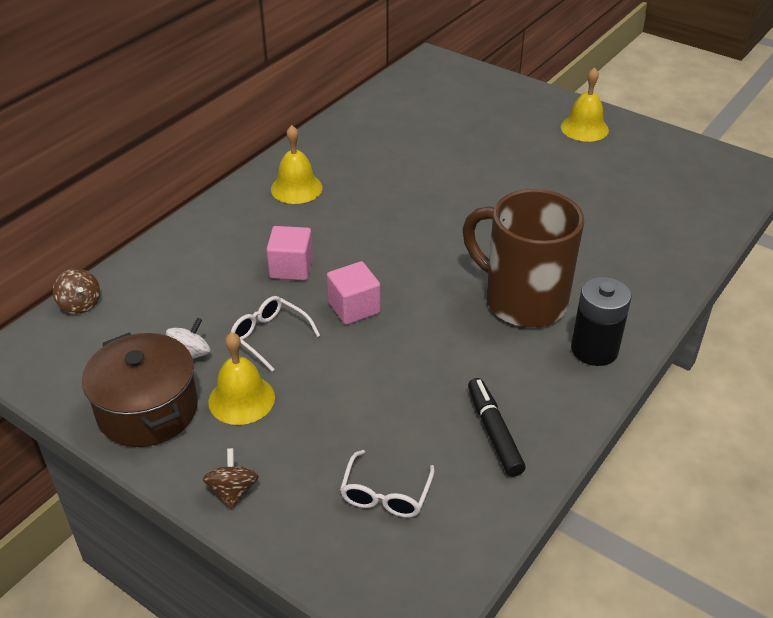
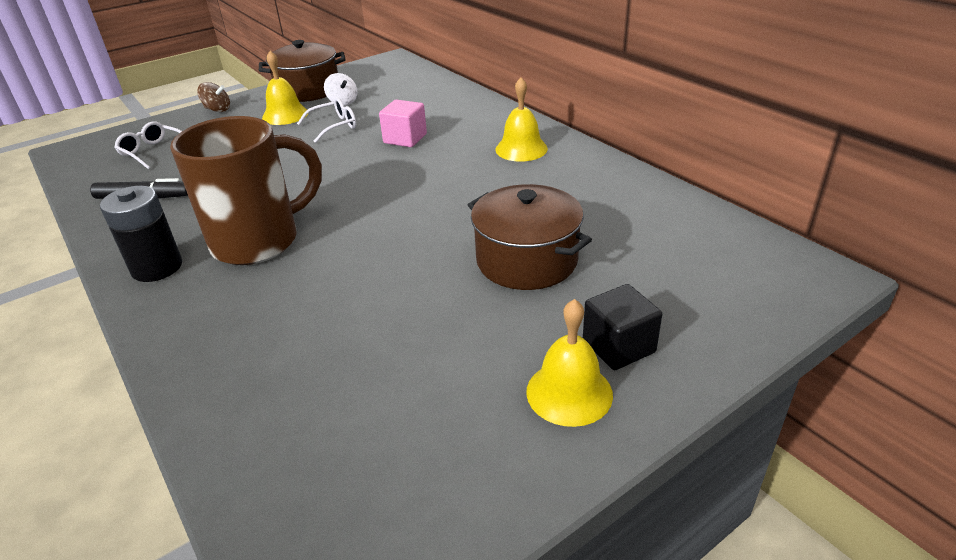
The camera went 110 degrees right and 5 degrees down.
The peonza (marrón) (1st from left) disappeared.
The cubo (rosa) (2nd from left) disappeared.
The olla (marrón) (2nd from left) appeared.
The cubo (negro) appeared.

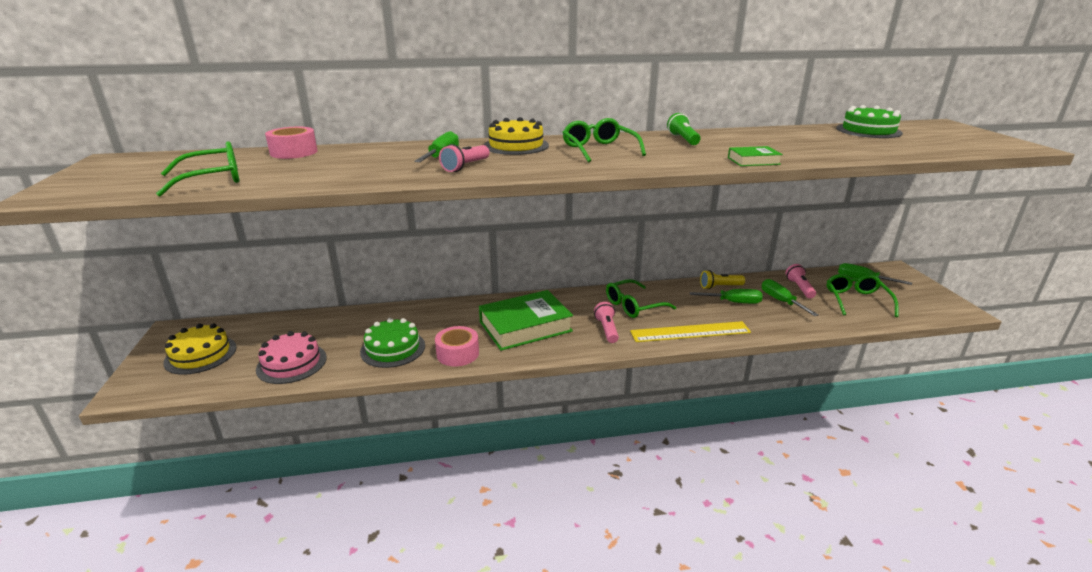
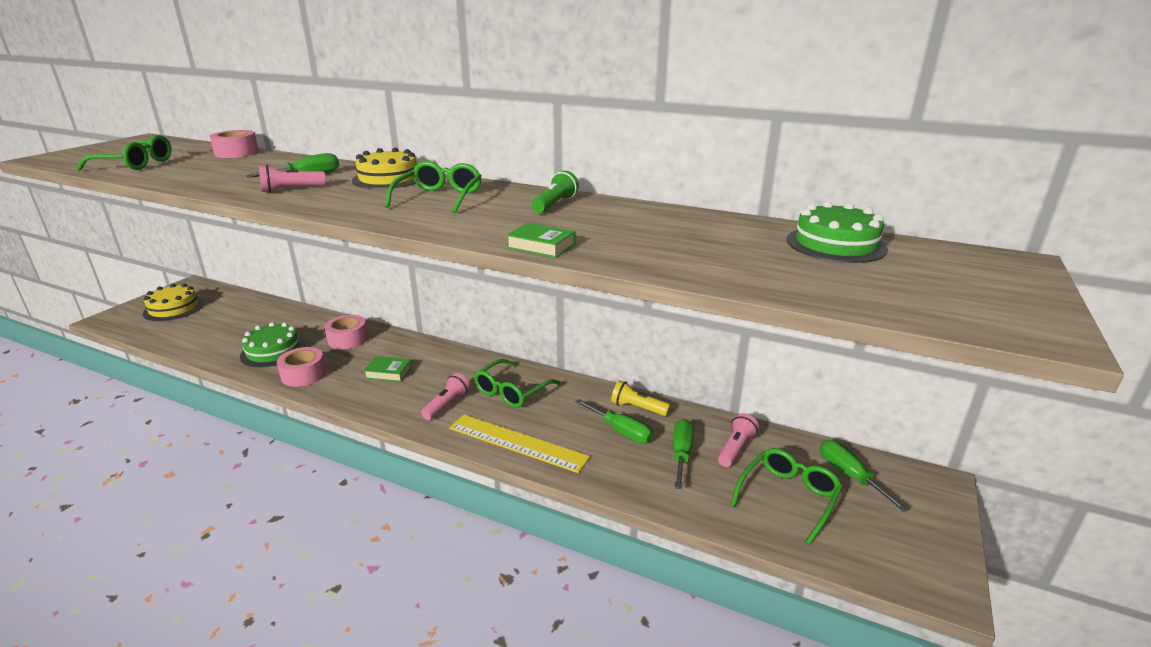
The camera went 35 degrees right and 0 degrees up.
The tarta (rosa) disappeared.
The libro (verde) (1st from left) changed to 0.45 times the size.
The gafas (verde) (3rd from left) turned 60 degrees counterclockwise.
The cinta adhesiva (rosa) (3rd from left) appeared.

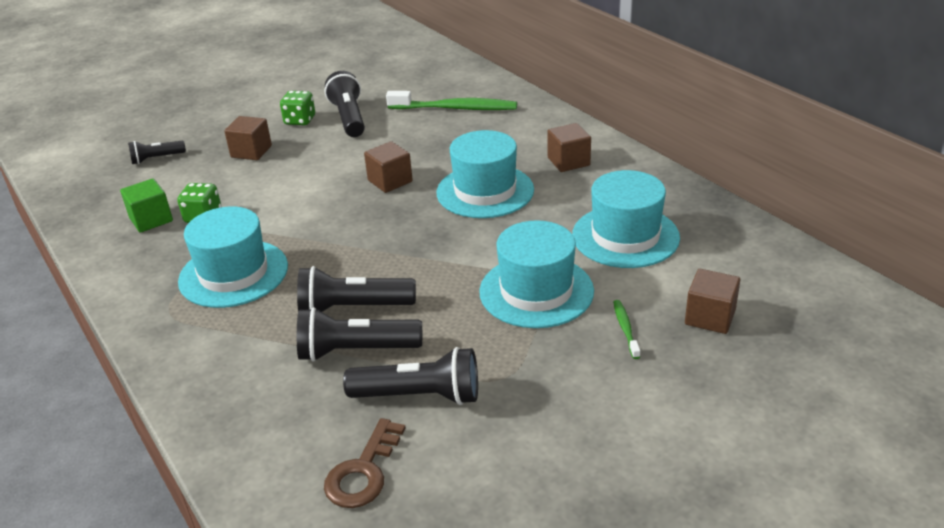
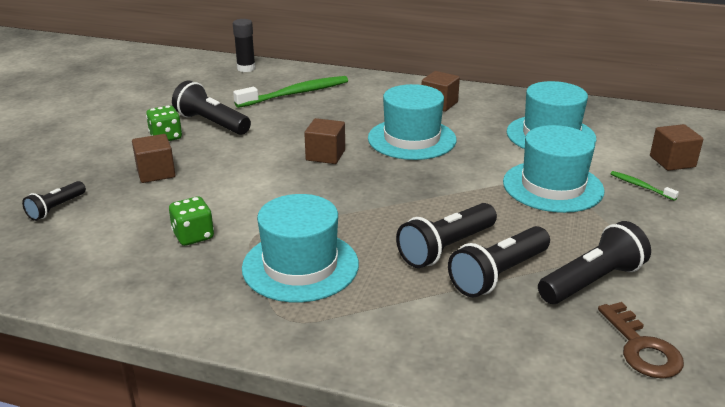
The camera went 40 degrees left and 5 degrees down.
The cubo (verde) disappeared.
The barra de pegamento (negro) appeared.

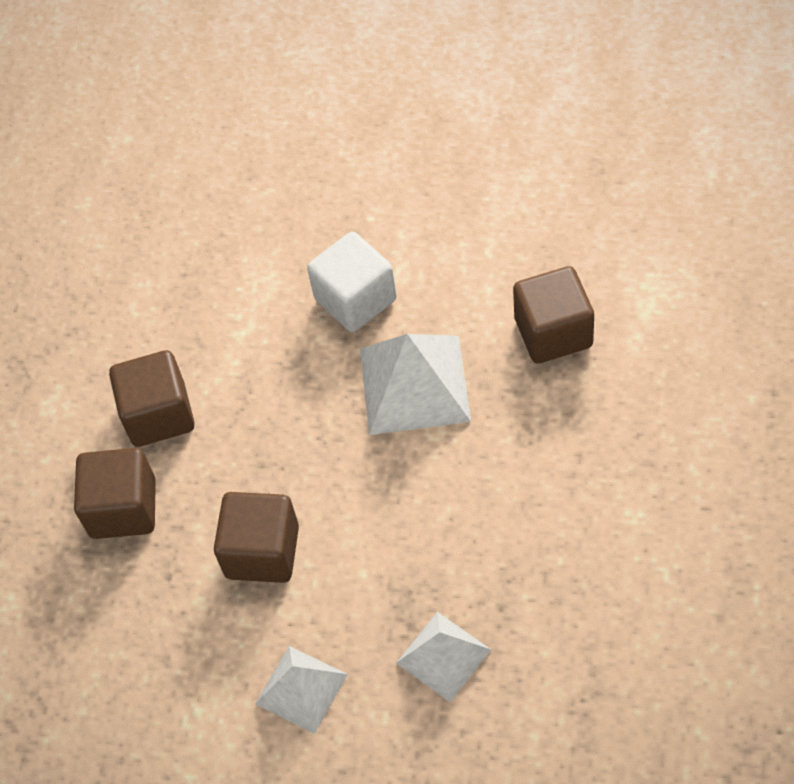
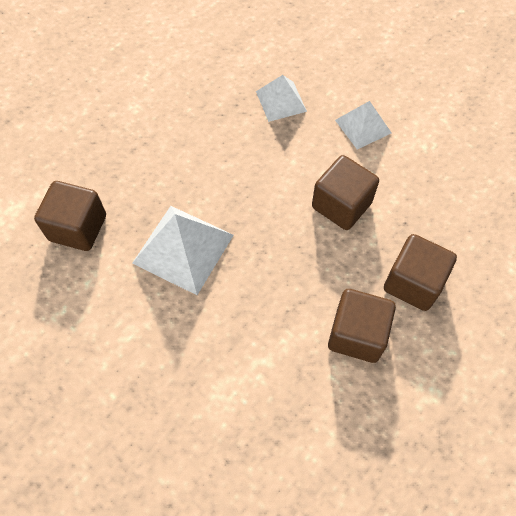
The camera went 155 degrees left and 5 degrees up.
The cubo (blanco) disappeared.

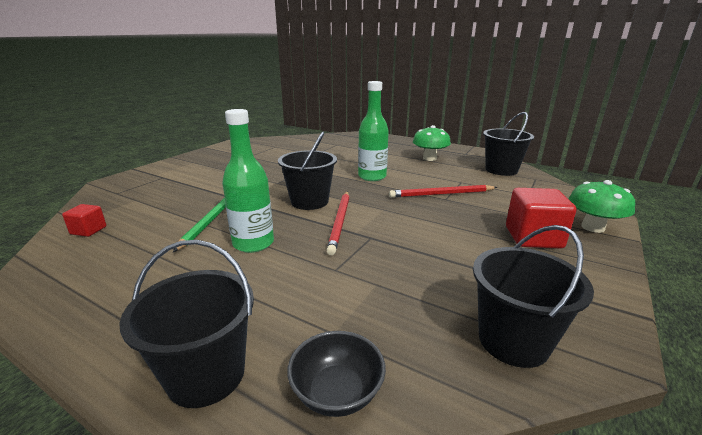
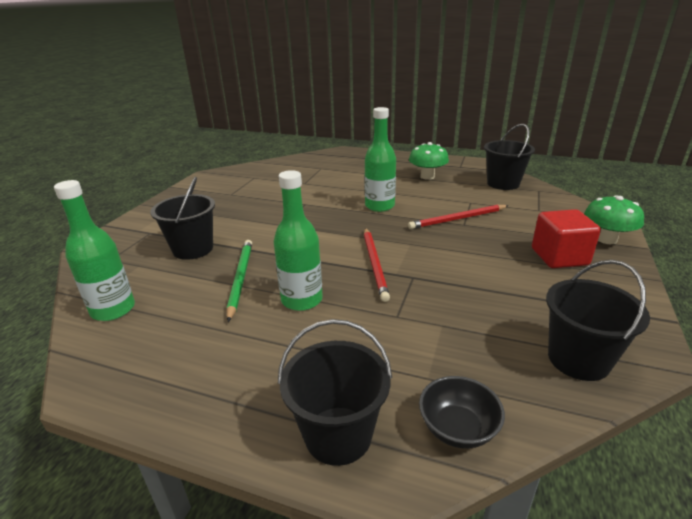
The camera went 10 degrees left and 5 degrees up.
The cubo (rojo) (1st from left) was replaced by the botella (verde) (1st from left).
The balde (negro) (2nd from left in the first image) moved.

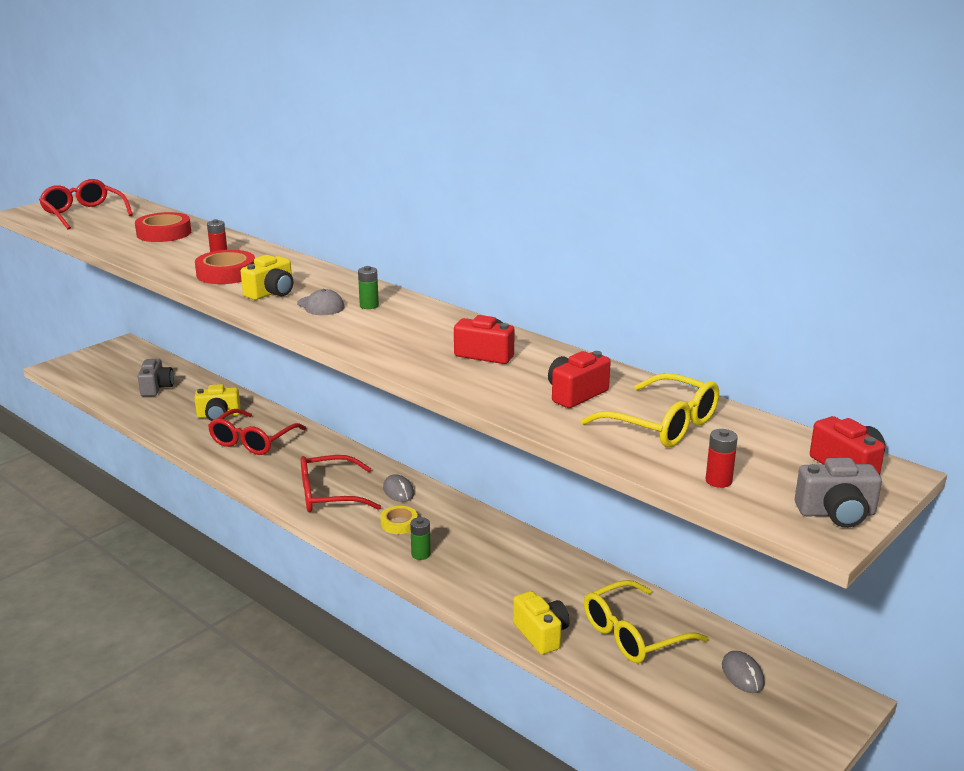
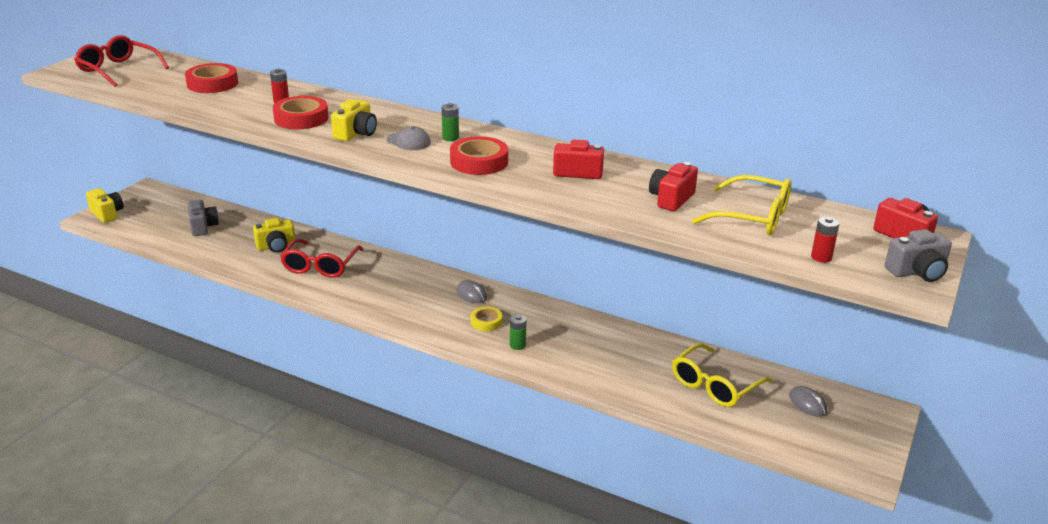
The camera went 15 degrees left and 5 degrees up.
The gafas (rojo) (3rd from left) disappeared.
The cámara (amarillo) (3rd from left in the first image) moved.
The cinta adhesiva (rojo) (3rd from left) appeared.

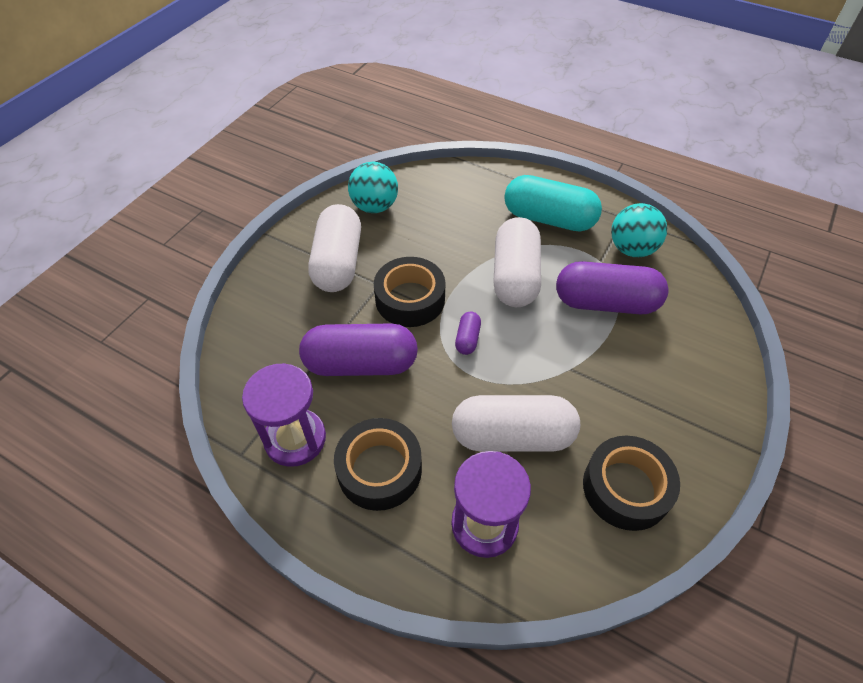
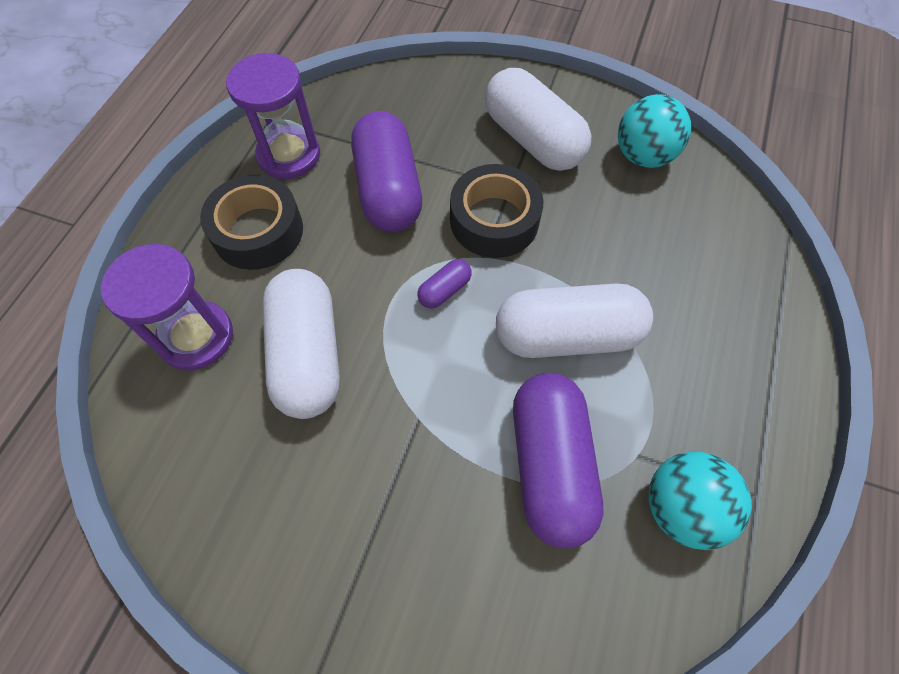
The camera went 80 degrees right and 10 degrees up.
The cápsula (blanco) (1st from left in the first image) turned 60 degrees clockwise.
The cápsula (morado) (2nd from left) turned 45 degrees counterclockwise.
The cápsula (turquesa) disappeared.
The cinta adhesiva (negro) (3rd from left) disappeared.

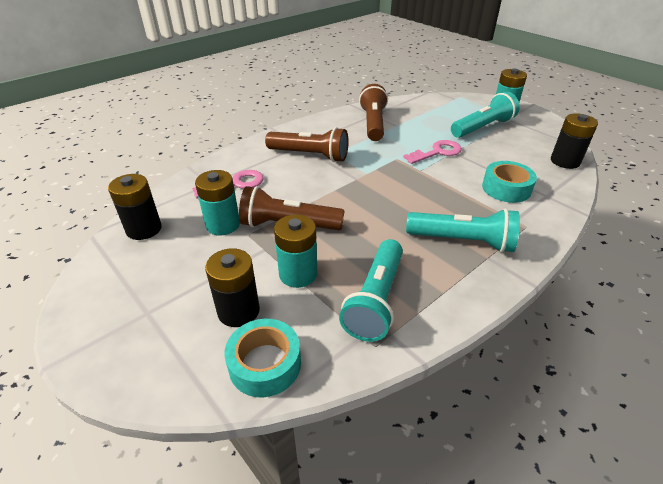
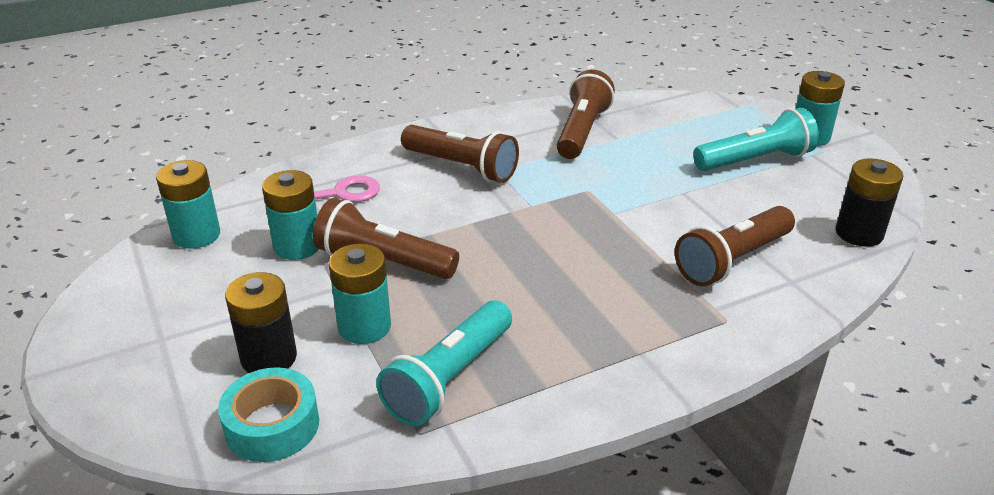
The camera went 15 degrees right and 5 degrees down.
The pila (negro) (1st from left) became the pila (turquesa) (1st from left).
The llave (rosa) (2nd from left) disappeared.
The lámpara de mano (turquesa) (2nd from left) disappeared.
The cinta adhesiva (turquesa) (2nd from left) was replaced by the lámpara de mano (marrón) (4th from left).

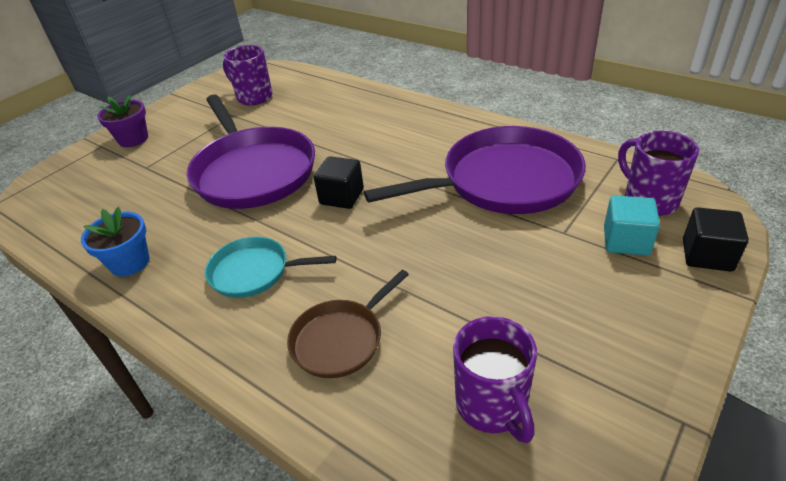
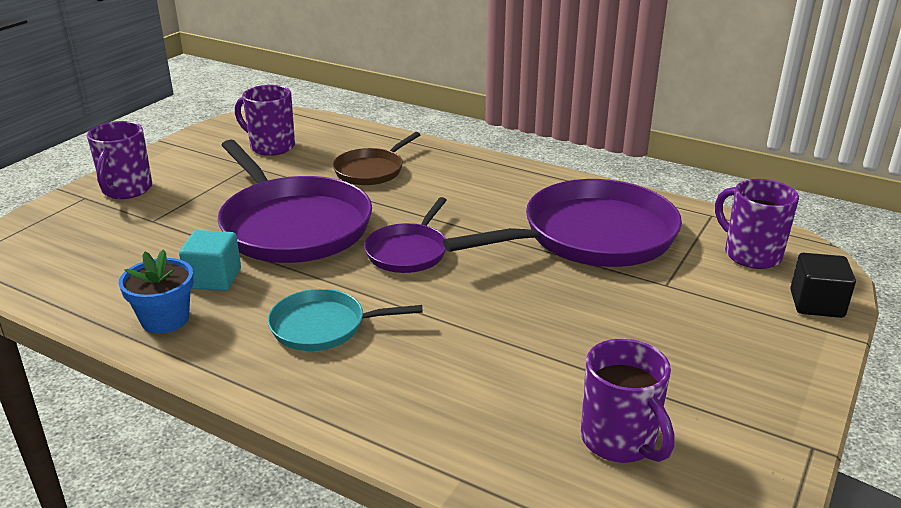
The camera went 10 degrees left and 10 degrees down.
The maceta (morado) was replaced by the taza (morado) (1st from left).
The sartén (marrón) moved.
The cubo (negro) (1st from left) was replaced by the sartén (morado) (2nd from left).
The cubo (turquesa) moved.

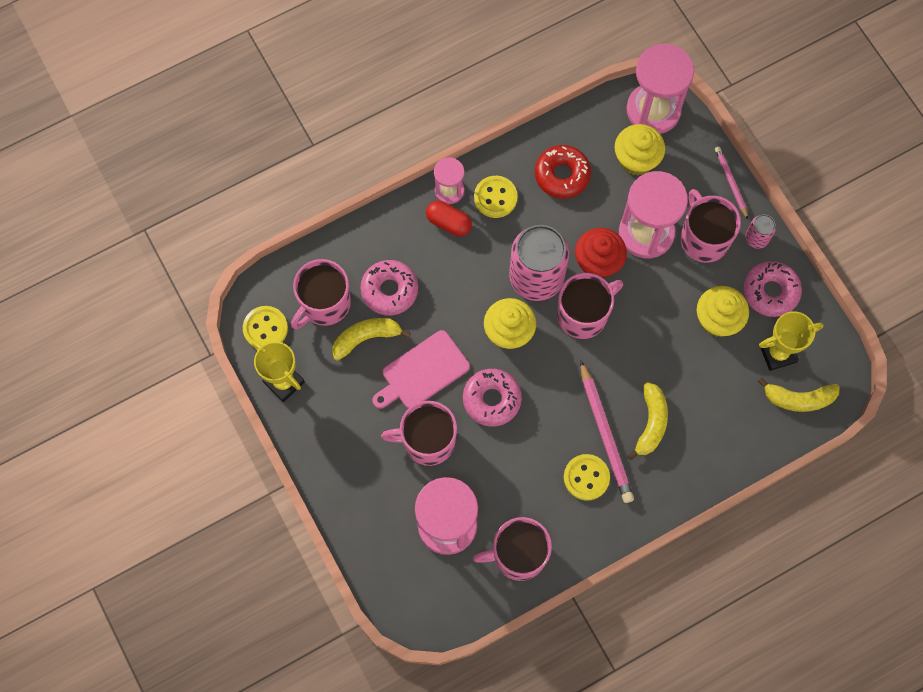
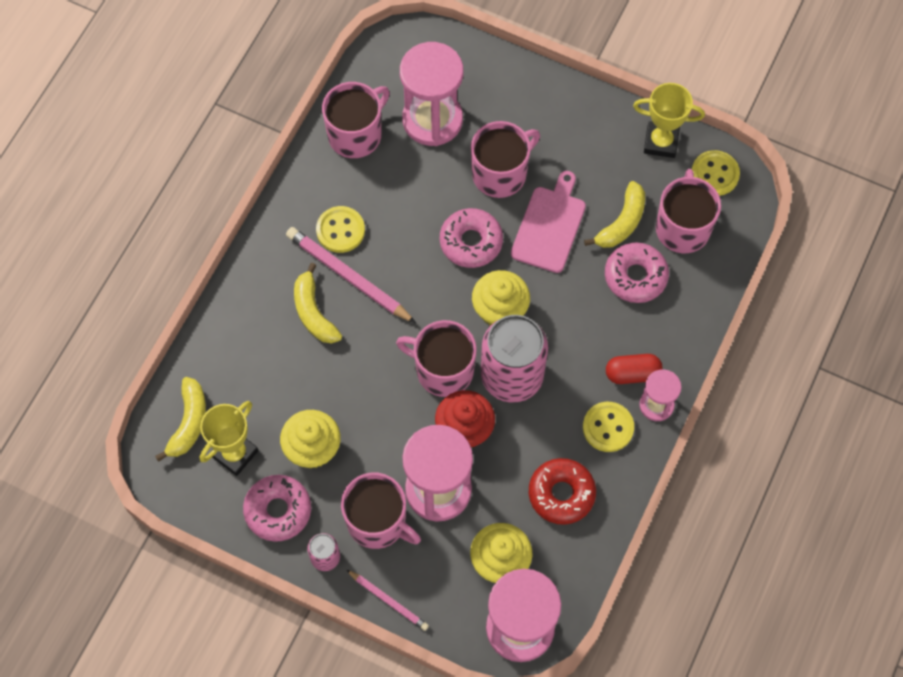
The camera went 145 degrees right and 5 degrees down.
The taza (rosa) (4th from left in the first image) turned 90 degrees clockwise.
The plátano (amarillo) (3rd from left in the first image) turned 135 degrees clockwise.

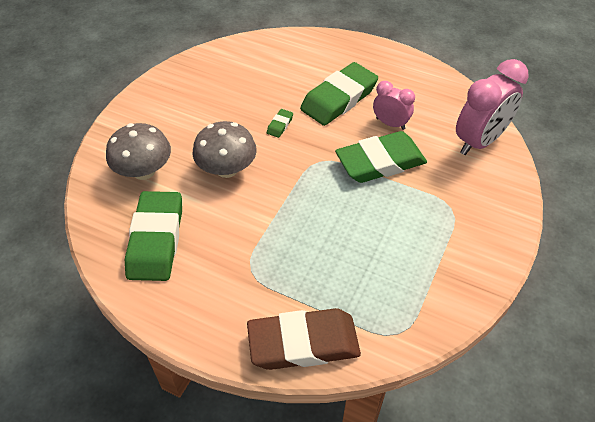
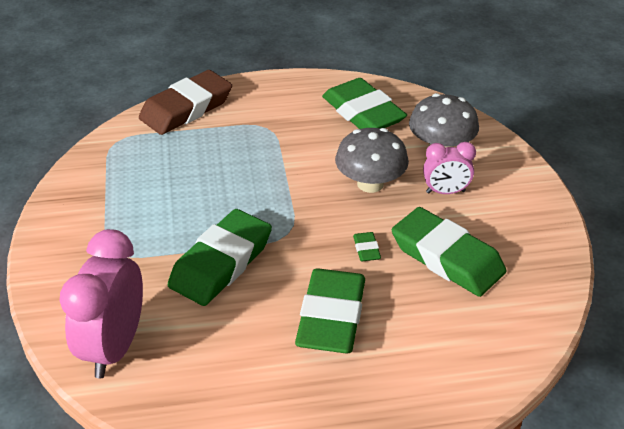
The camera went 145 degrees right and 10 degrees down.
The despertador (rosa) (1st from left in the first image) moved.
The goma de borrar (verde) (5th from left) appeared.

